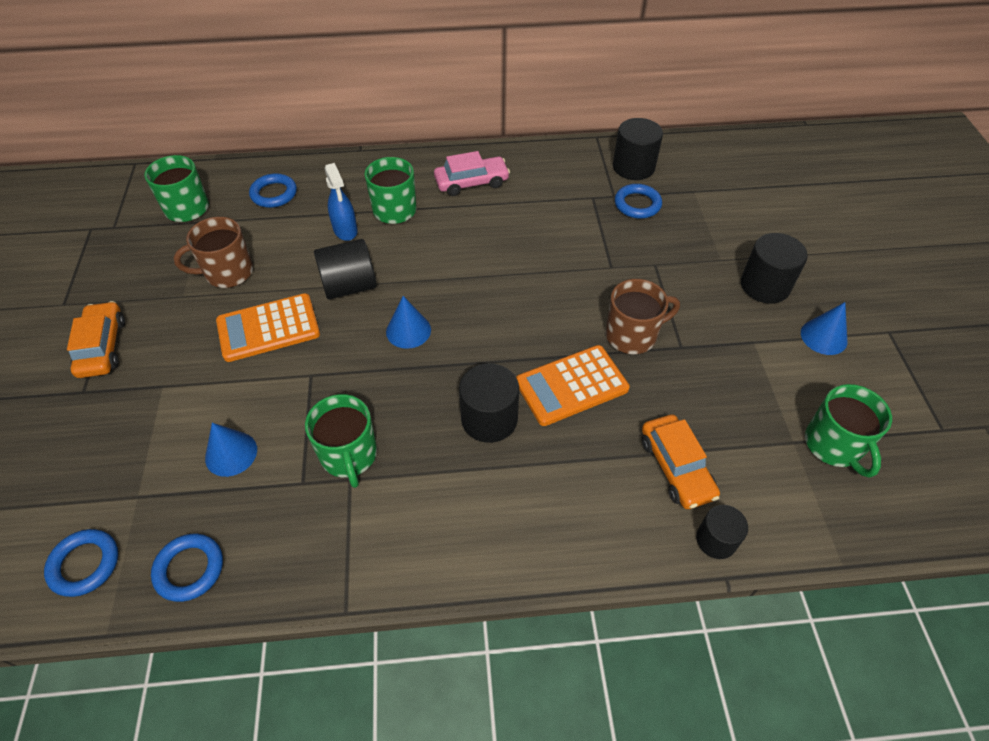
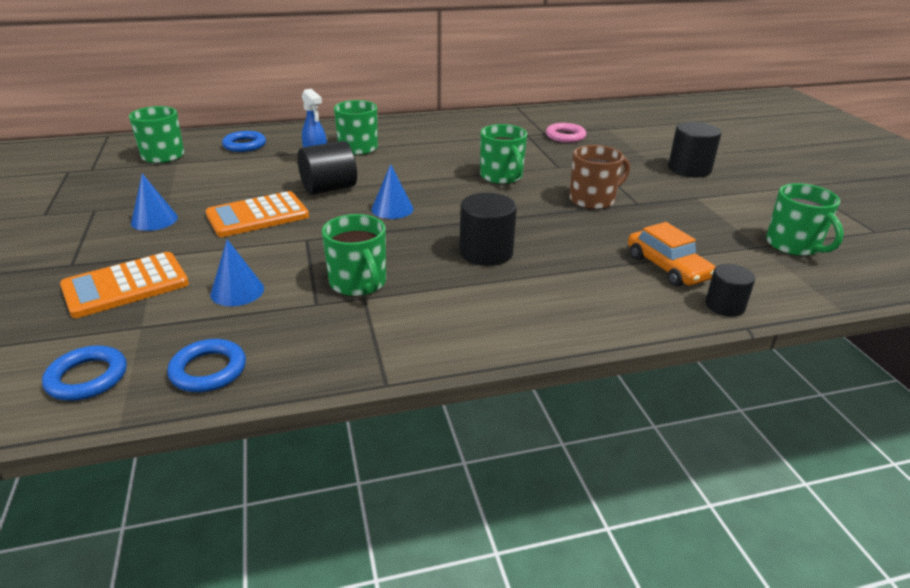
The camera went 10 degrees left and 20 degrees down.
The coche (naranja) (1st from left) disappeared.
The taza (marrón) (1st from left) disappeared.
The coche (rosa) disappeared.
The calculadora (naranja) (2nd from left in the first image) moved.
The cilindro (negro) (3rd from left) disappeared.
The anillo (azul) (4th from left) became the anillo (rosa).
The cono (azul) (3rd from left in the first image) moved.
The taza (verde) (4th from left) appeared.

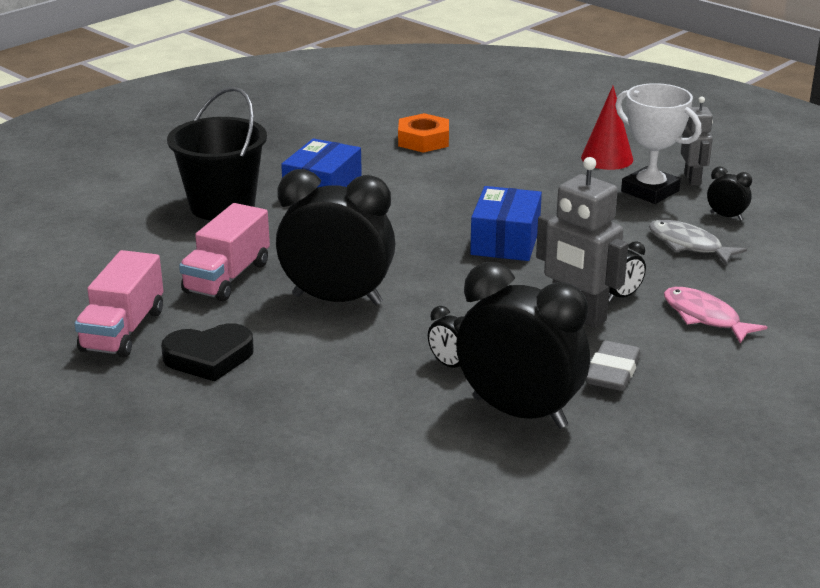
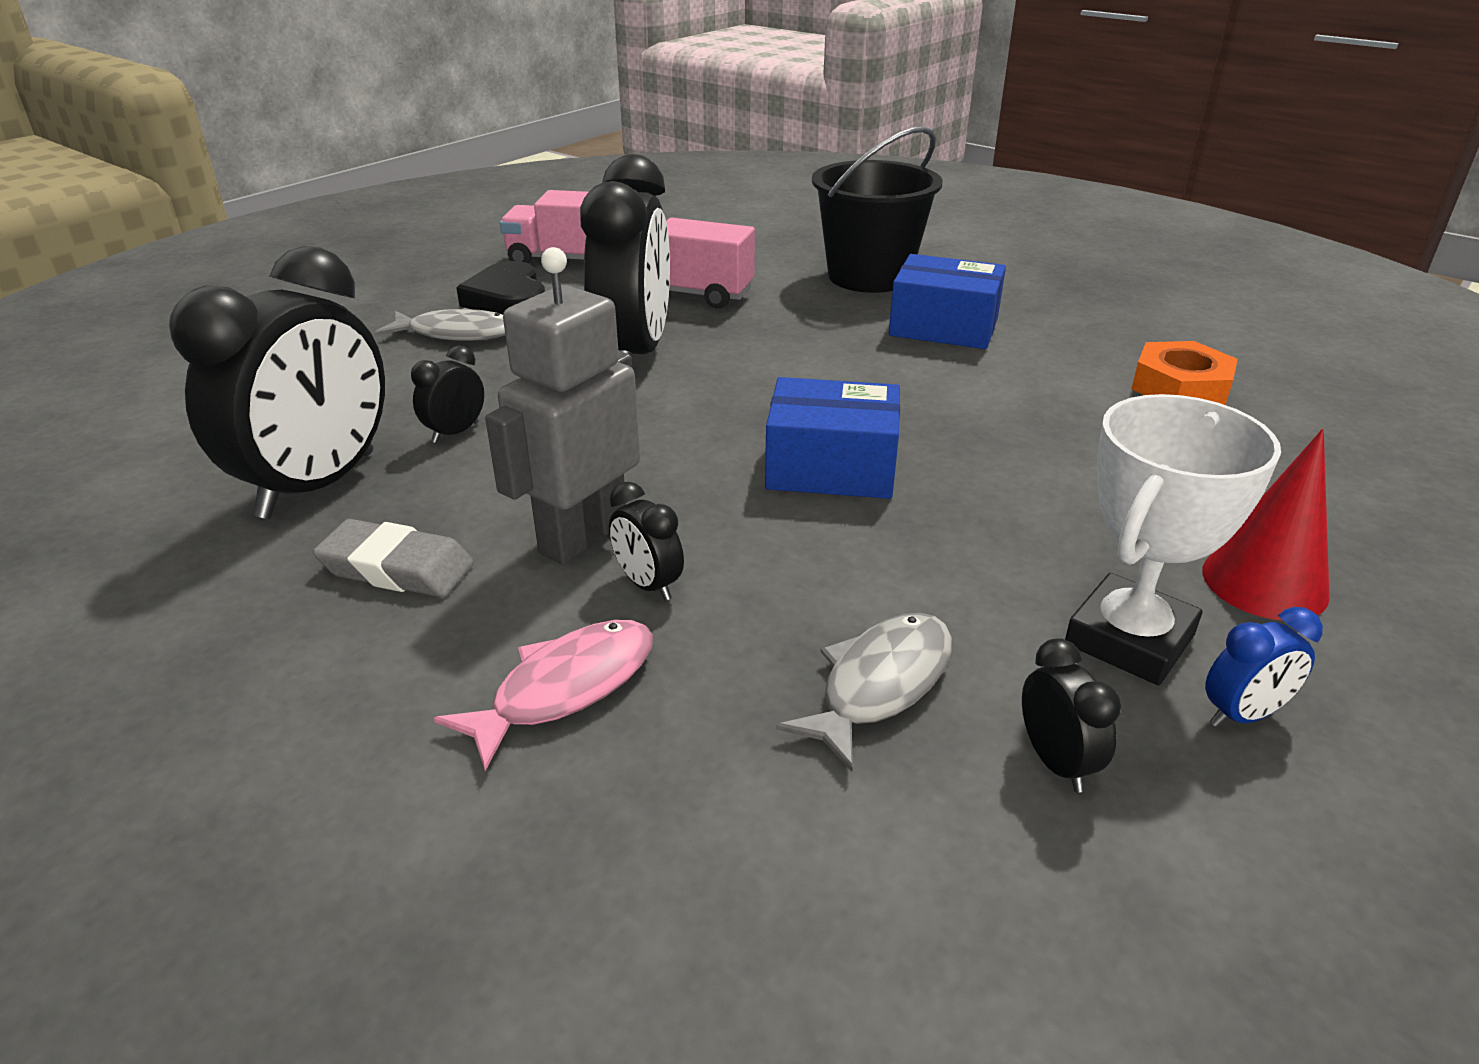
The camera went 85 degrees right and 5 degrees up.
The robot (gris) (2nd from left) was replaced by the despertador (azul).
The despertador (negro) (5th from left) turned 45 degrees counterclockwise.
The pez (gris) (1st from left) appeared.

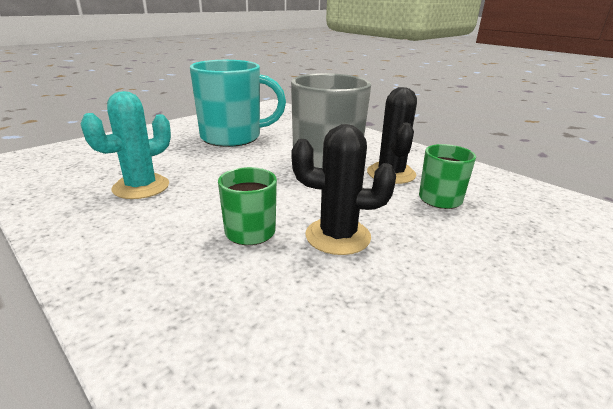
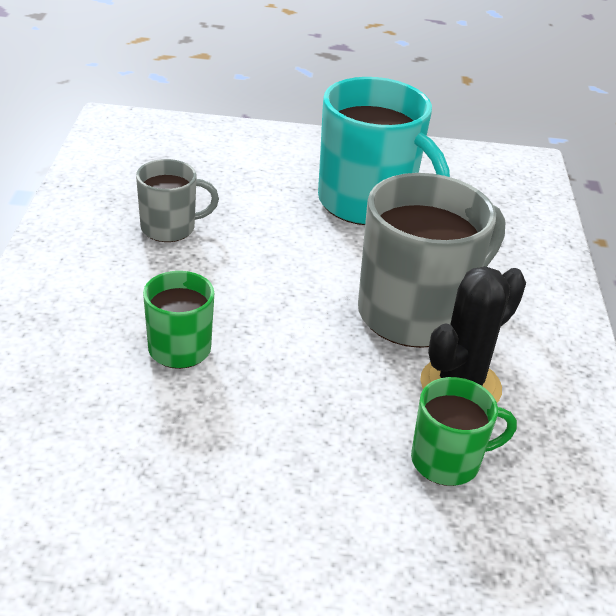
The camera went 45 degrees right and 10 degrees up.
The cactus (turquesa) was replaced by the taza (gris) (1st from left).
The cactus (negro) (1st from left) disappeared.

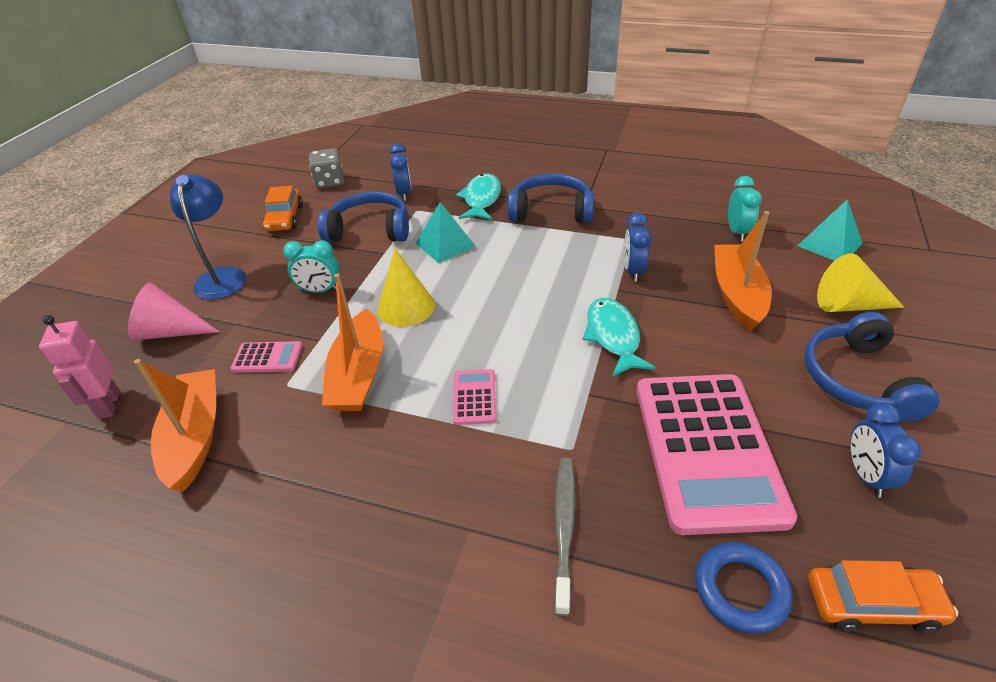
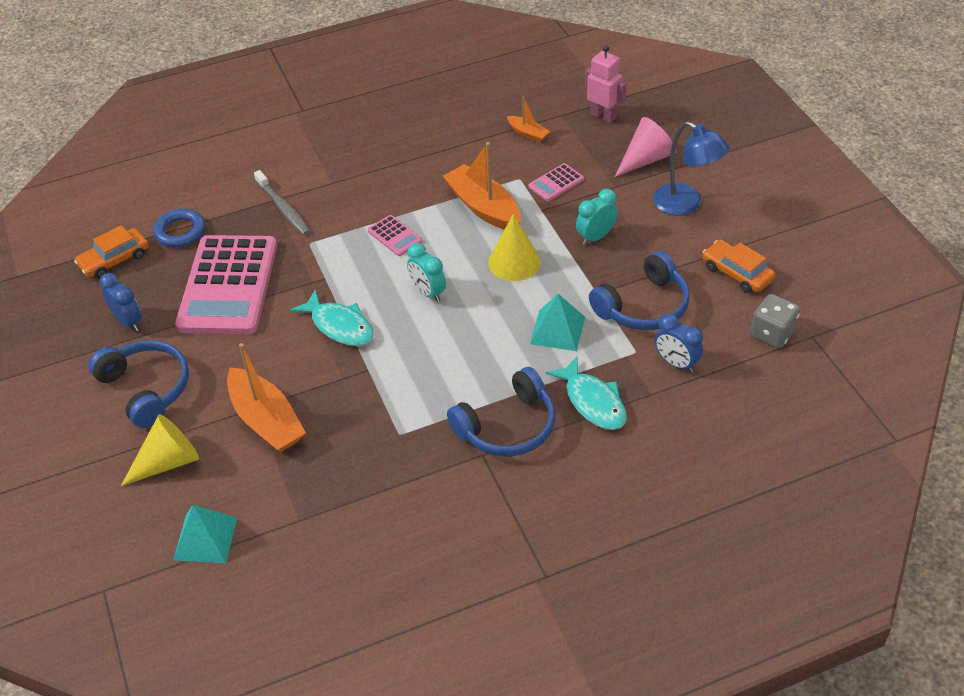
The camera went 140 degrees right and 5 degrees up.
The barco (naranja) (1st from left in the first image) changed to 0.51 times the size.
The despertador (azul) (2nd from left) disappeared.
The calculadora (rosa) (3rd from left in the first image) turned 135 degrees counterclockwise.
The despertador (turquesa) (2nd from left in the first image) moved.

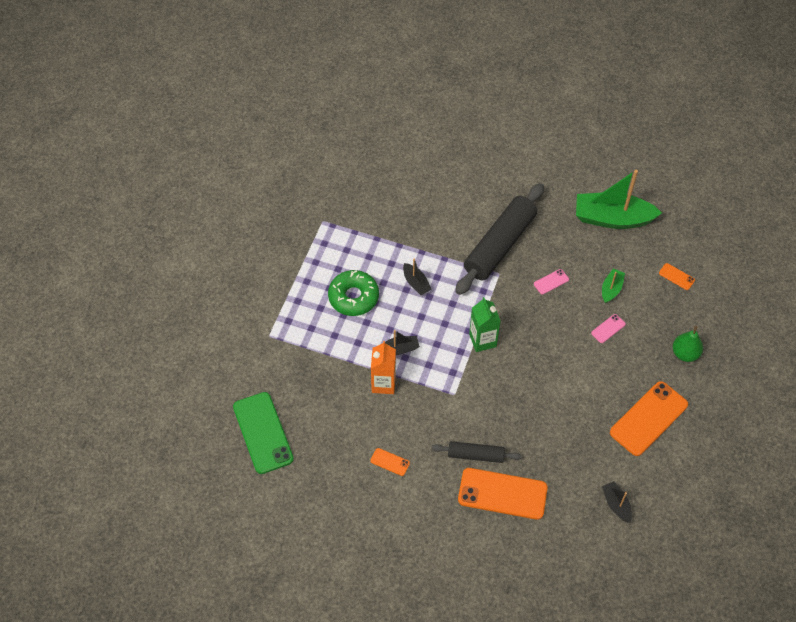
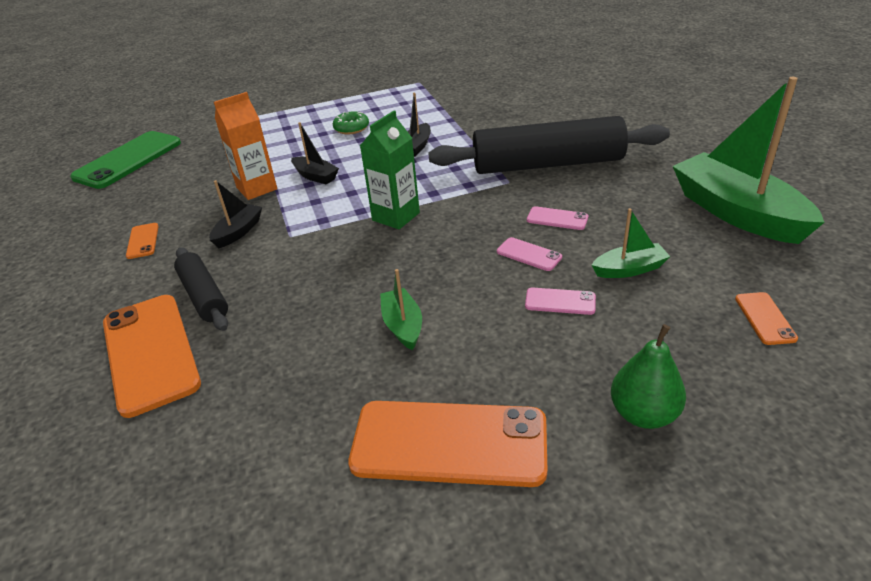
The camera went 55 degrees right and 20 degrees down.
The rosquilla (verde) changed to 0.55 times the size.
The barco (negro) (3rd from left in the first image) moved.
The barco (verde) (1st from left) appeared.
The móvil (rosa) (1st from left) appeared.

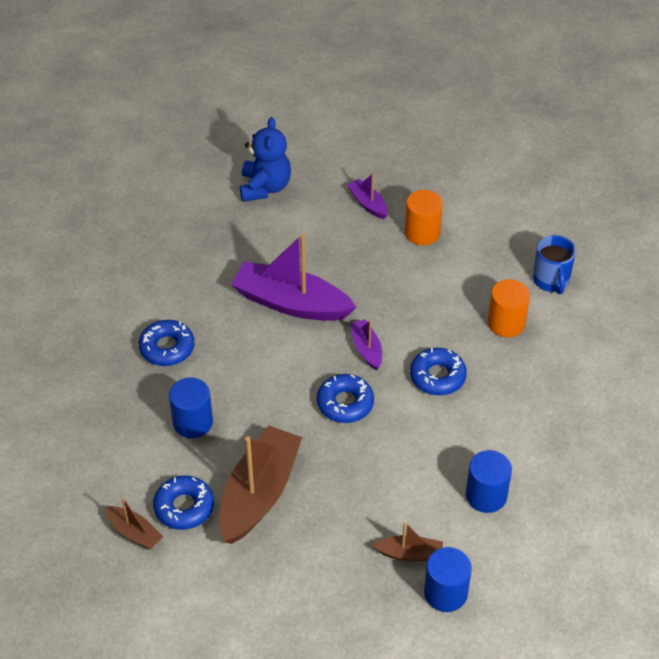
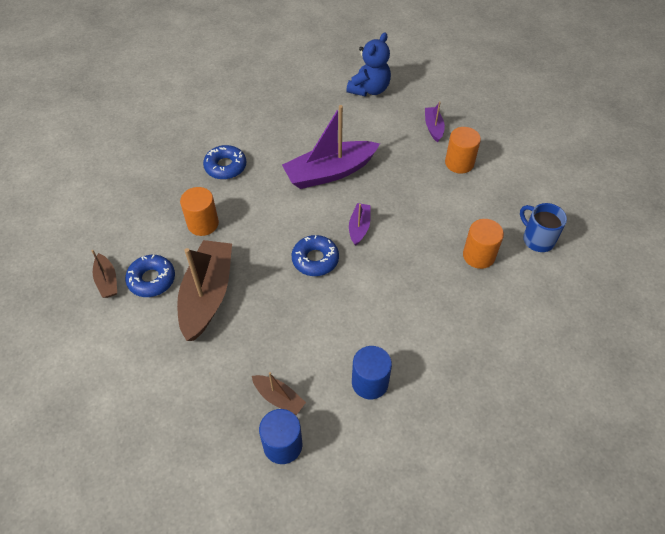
The camera went 30 degrees right and 5 degrees up.
The cilindro (azul) (1st from left) became the cilindro (naranja) (1st from left).
The barco (marrón) (2nd from left) turned 45 degrees counterclockwise.
The barco (morado) (1st from left) turned 75 degrees counterclockwise.
The rosquilla (azul) (4th from left) disappeared.
The taza (azul) turned 120 degrees clockwise.

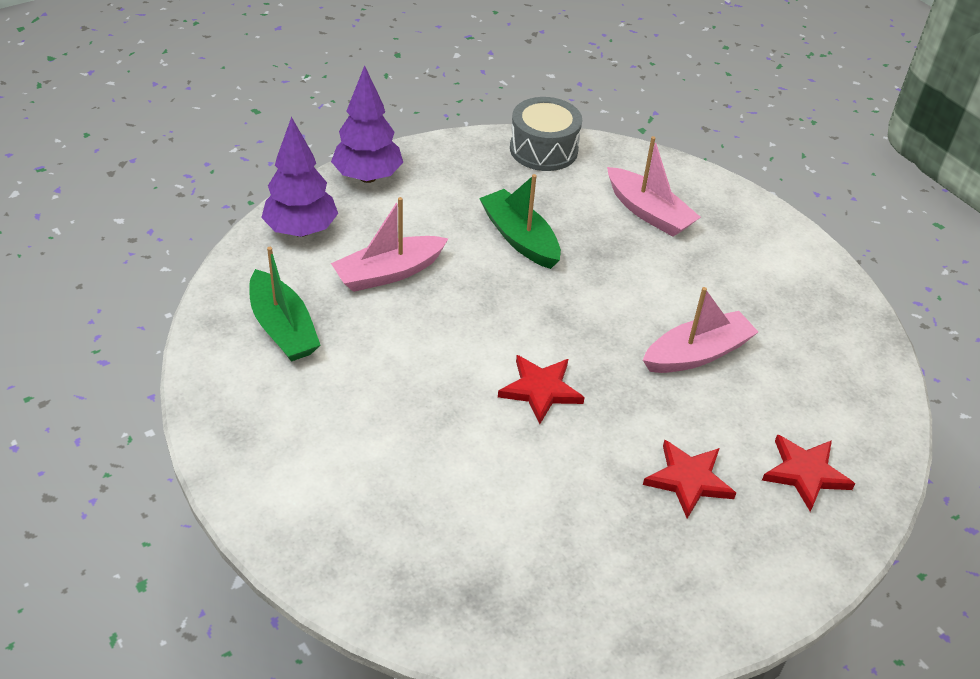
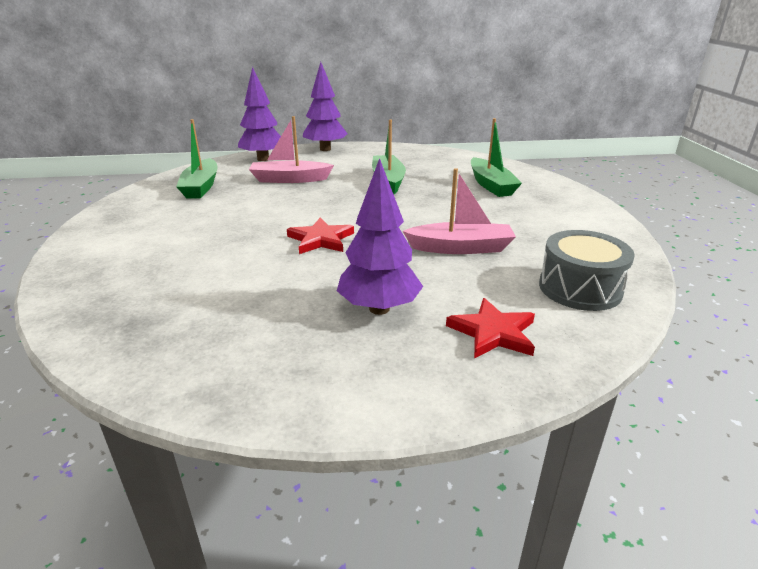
The camera went 30 degrees right and 15 degrees down.
The tambor (gris) moved.
The barco (rosa) (2nd from left) became the barco (verde) (3rd from left).
The estrella (rojo) (2nd from left) was replaced by the árbol (morado) (3rd from left).

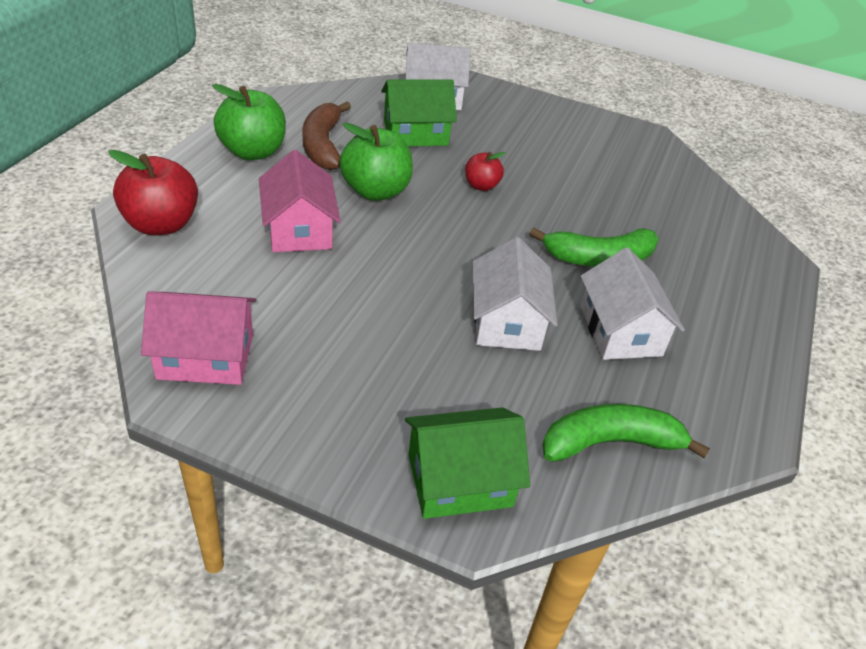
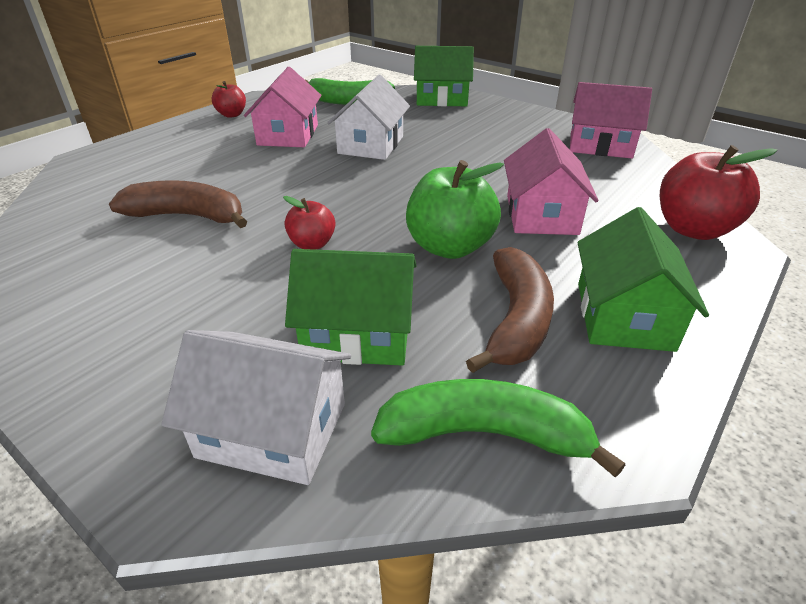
The camera went 160 degrees left and 5 degrees down.
The manzana (verde) (1st from left) was replaced by the casa (verde) (3rd from left).
The plátano (verde) (1st from left in the first image) moved.
The casa (blanco) (3rd from left) became the casa (rosa) (1st from left).
The plátano (marrón) (1st from left) appeared.
The manzana (rojo) (1st from left) appeared.

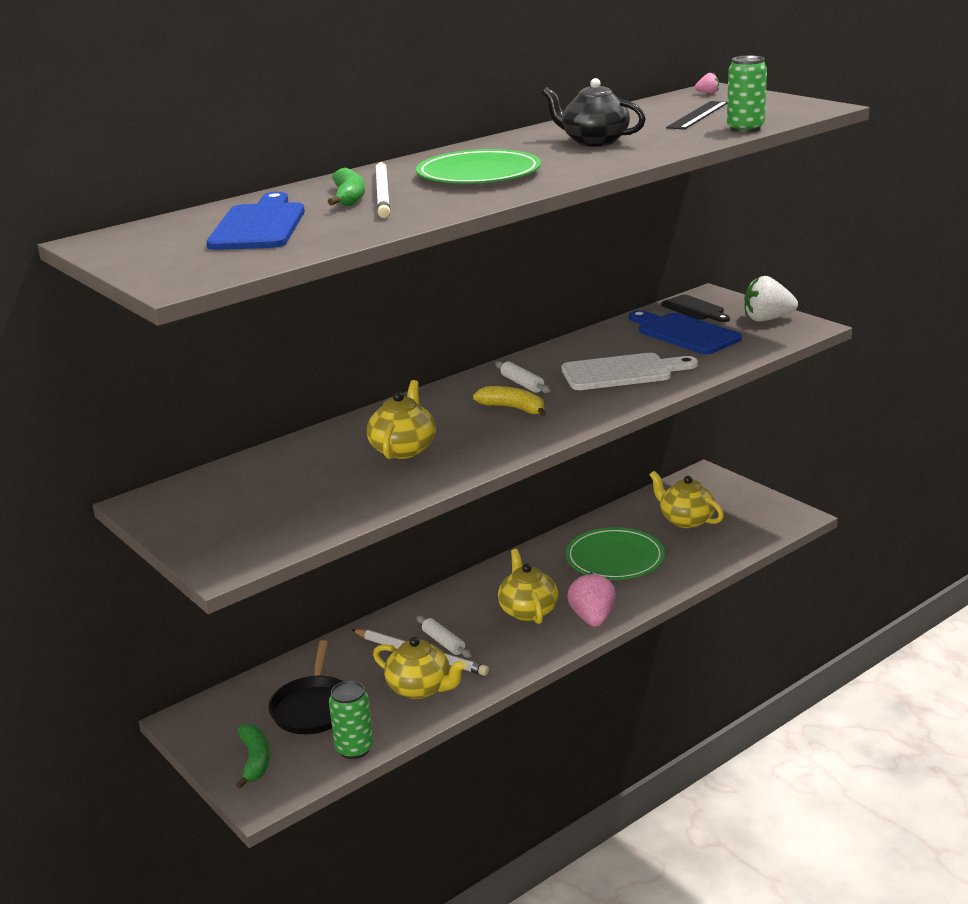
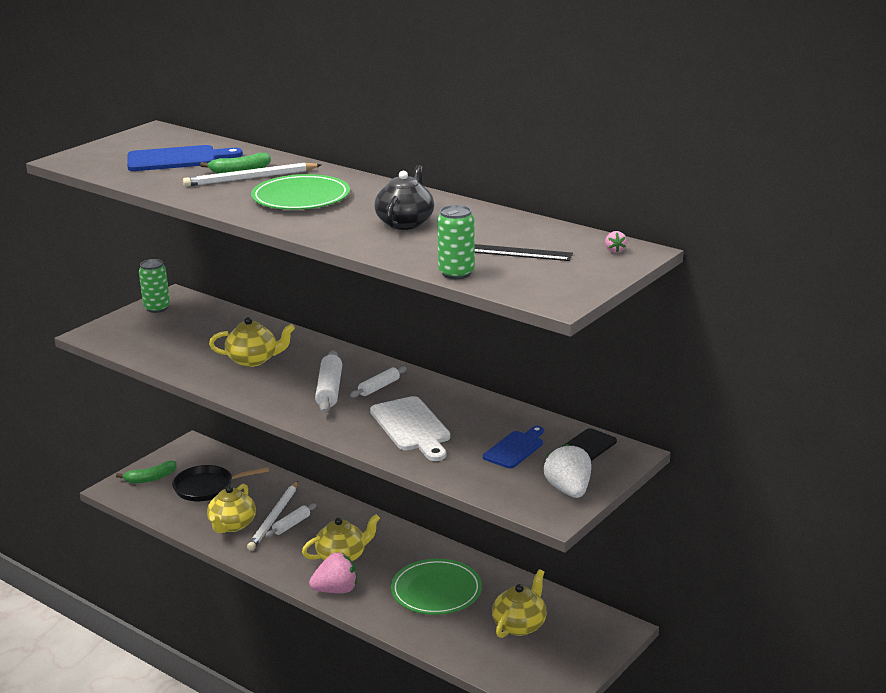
The camera went 75 degrees right and 0 degrees up.
The lata (verde) (1st from left) moved.
The plátano (amarillo) was replaced by the rodillo (blanco) (2nd from left).
The tabla de cortar (azul) (2nd from left) changed to 0.65 times the size.

